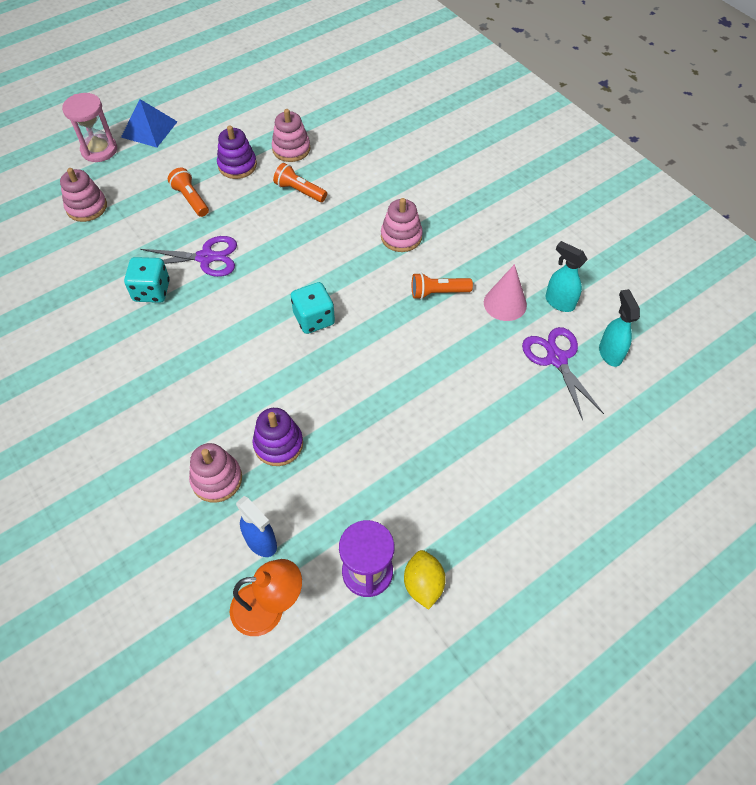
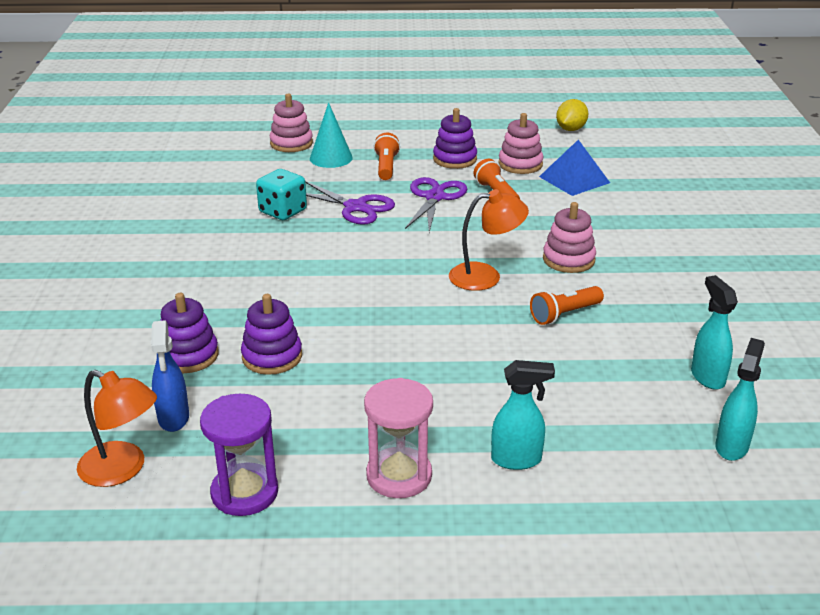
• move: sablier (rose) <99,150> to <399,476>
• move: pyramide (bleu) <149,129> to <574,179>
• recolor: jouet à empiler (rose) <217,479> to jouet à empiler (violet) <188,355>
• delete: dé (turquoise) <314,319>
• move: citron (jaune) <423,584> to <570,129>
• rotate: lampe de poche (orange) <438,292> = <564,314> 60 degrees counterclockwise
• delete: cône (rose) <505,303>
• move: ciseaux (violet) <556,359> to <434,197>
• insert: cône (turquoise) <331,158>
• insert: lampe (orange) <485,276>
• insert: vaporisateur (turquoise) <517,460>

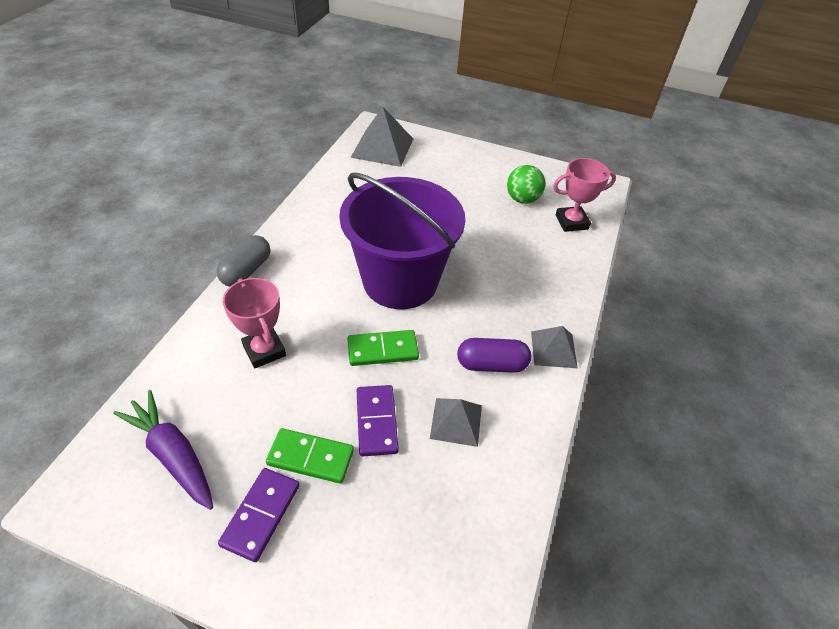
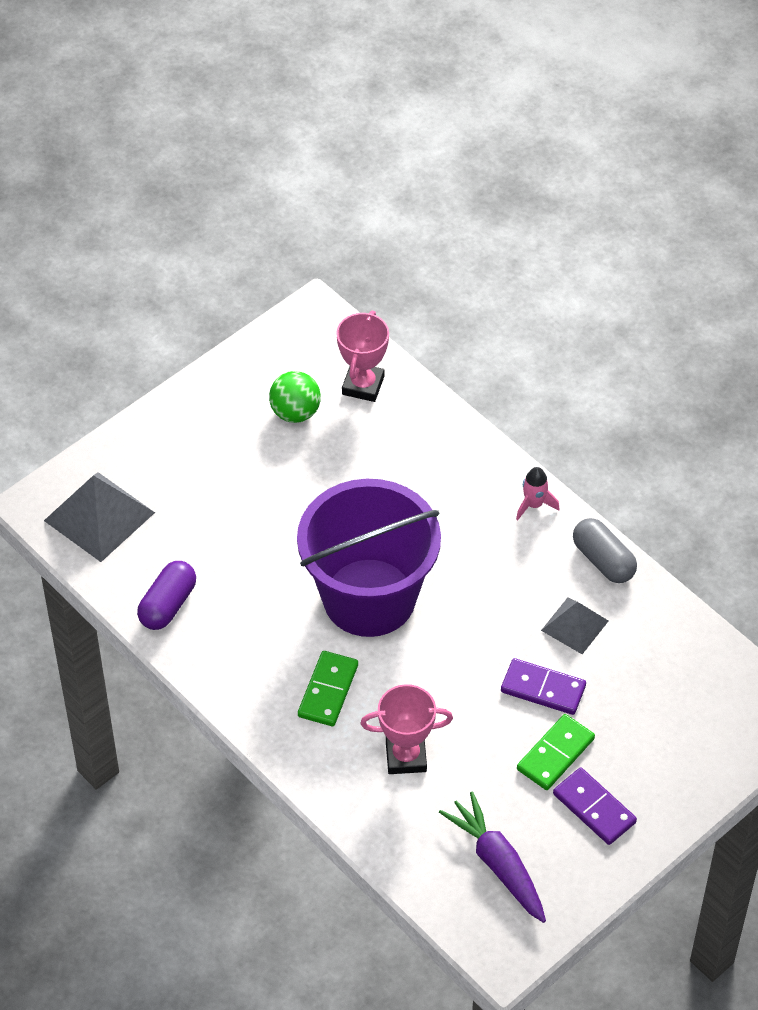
• rotate: carotte (violet) <173,454> = <497,863> 75 degrees clockwise
• move: gélule (gris) <246,271> to <603,560>
• move: domino (vert) <382,350> to <328,691>
• move: gélule (violet) <491,364> to <168,605>
• replace: pyramide (gris) <553,349> to fusée (rose) <534,504>

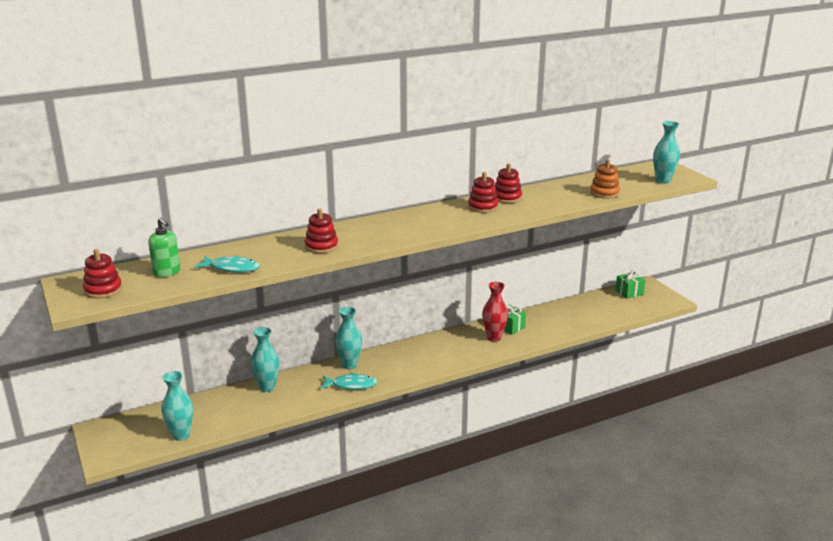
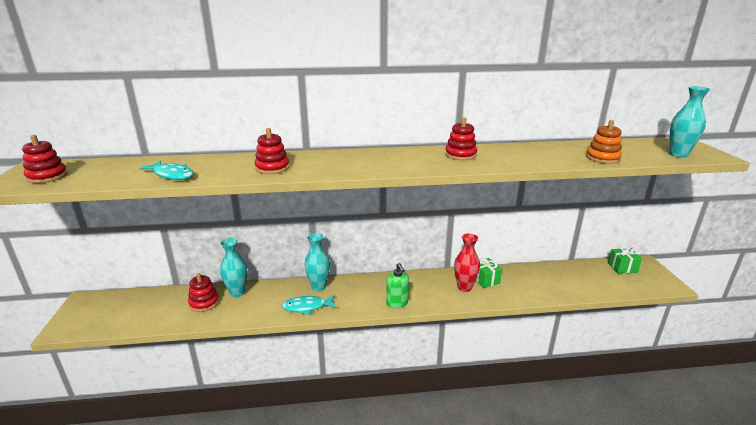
• move: distributeur de savon (vert) <167,272> to <397,303>
• delete: vase (turquoise) <181,435>
• rotate: poisson (turquoise) <351,385> = <307,307> 150 degrees clockwise
• move: jouet à empiler (rouge) <507,198> to <204,303>

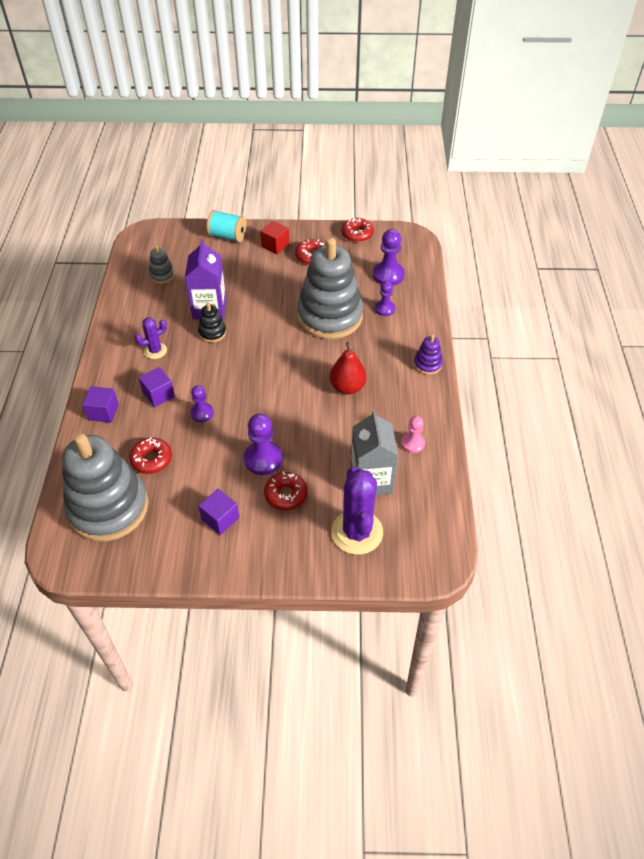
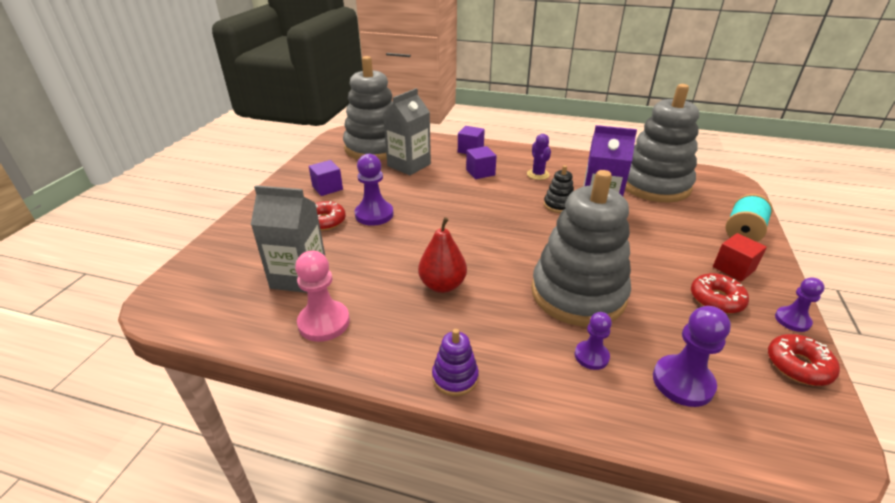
• replace: beignet (rouge) <151,459> to brique de lait (gris) <409,165>
• resize: jouet à empiler (gris) <162,275> = <654,185> x2.44
• move: pion (violet) <202,413> to <792,320>
• delete: cactus (violet) <357,532>
• resize: pion (rose) <413,443> = <324,322> x1.62

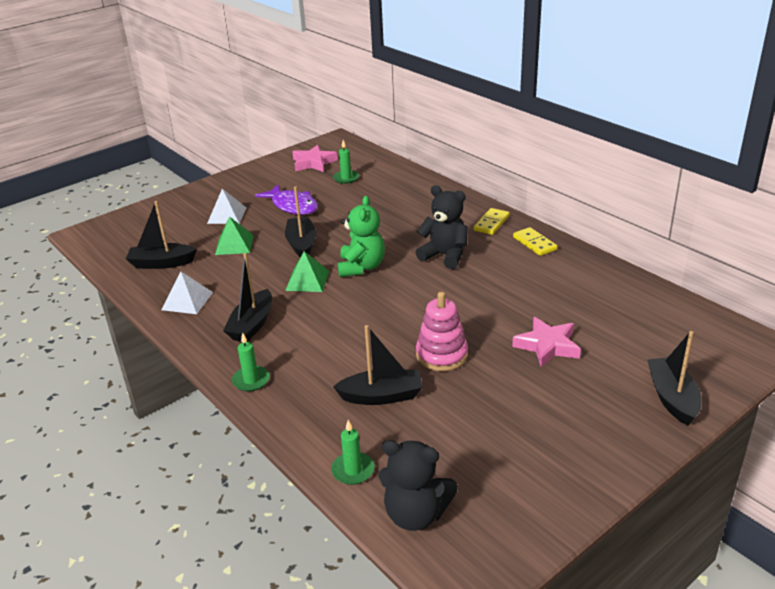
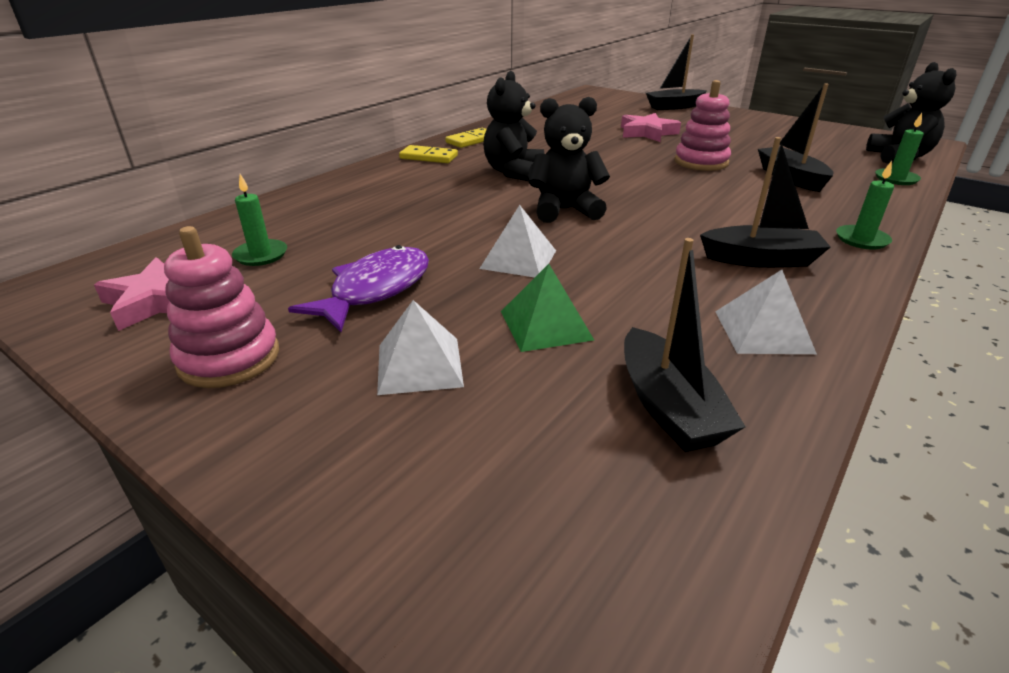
• replace: bateau (noir) <302,244> to pyramide (blanc) <518,259>
• delete: pyramide (vert) <307,280>
• recolor: ours en peluche (vert) <361,267> to ours en peluche (noir) <565,210>
• insert: jouet à empiler (rose) <229,358>

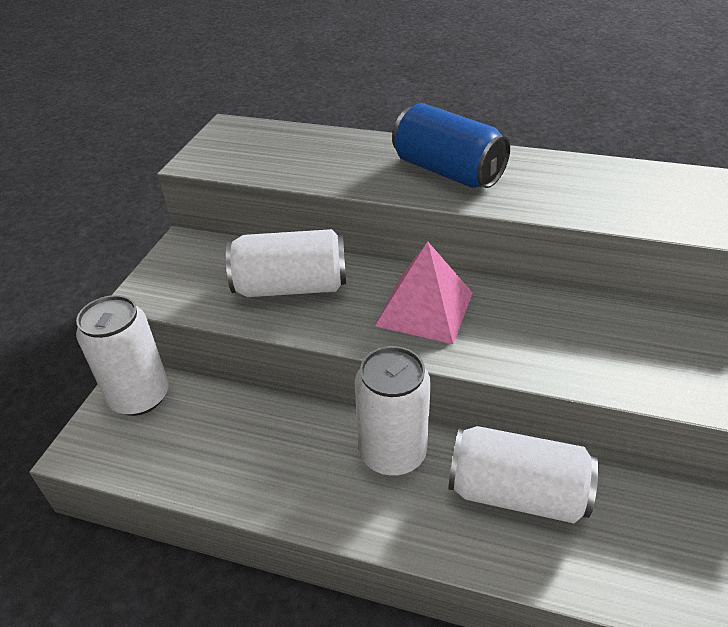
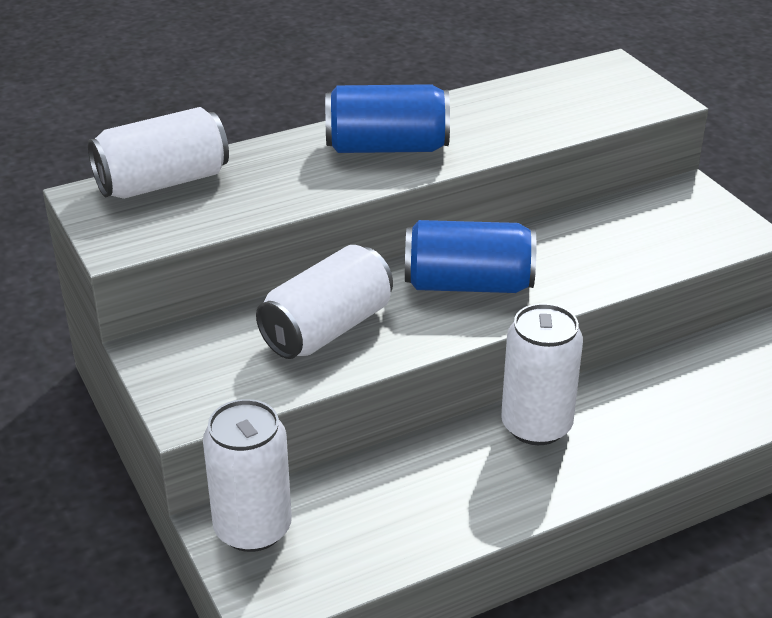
• replace: pyramide (rose) <425,308> to canette (bleu) <468,284>
• move: canette (blanc) <516,493> to <163,182>

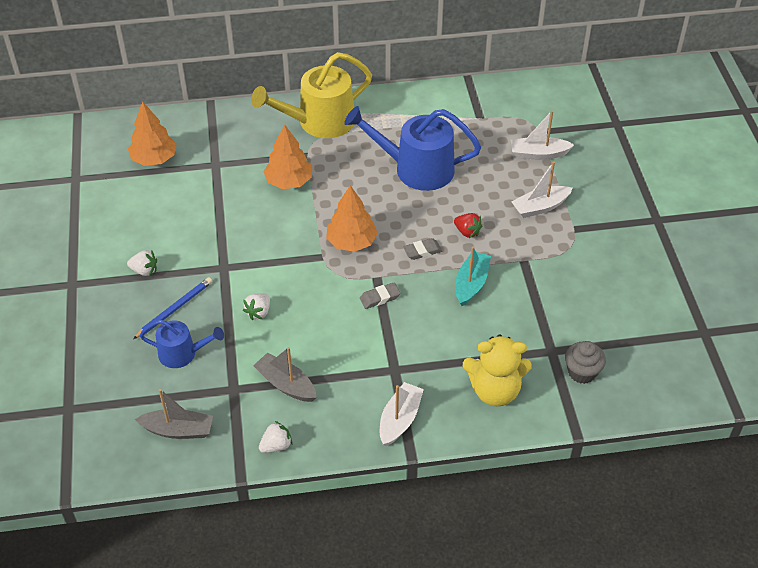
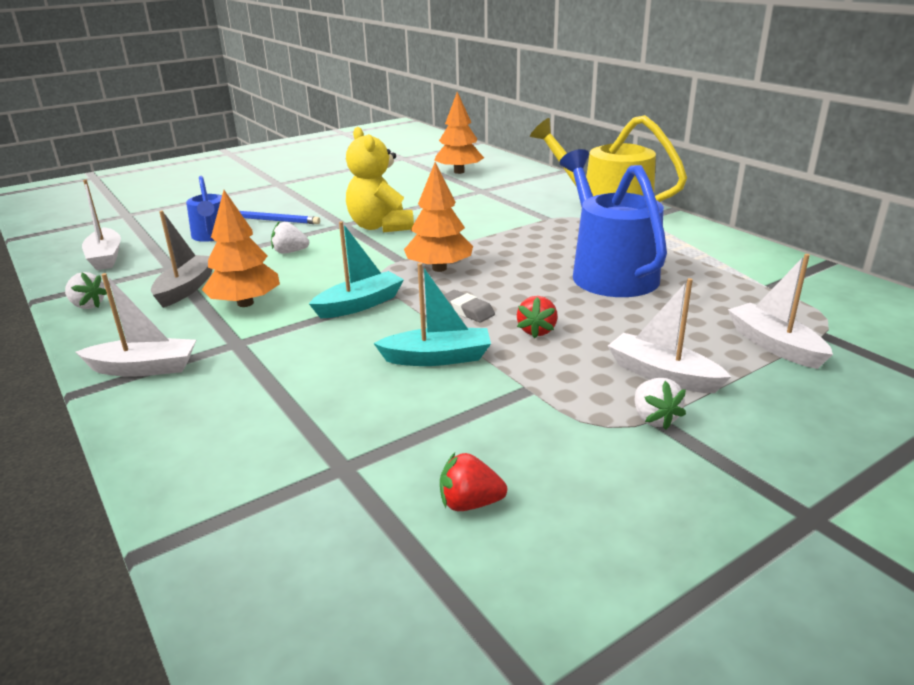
• move: fraise (blanc) <144,270> to <654,418>
• recolor: bateau (gris) <178,430> to bateau (blanc) <105,257>
• move: arbre (orange) <289,181> to <245,303>
• replace: gomme (gris) <380,298> to bateau (turquoise) <359,305>
• move: ours en peluche (jaune) <495,391> to <380,226>
• delete: muffin (gris) <582,372>
• insert: fraise (rouge) <470,503>

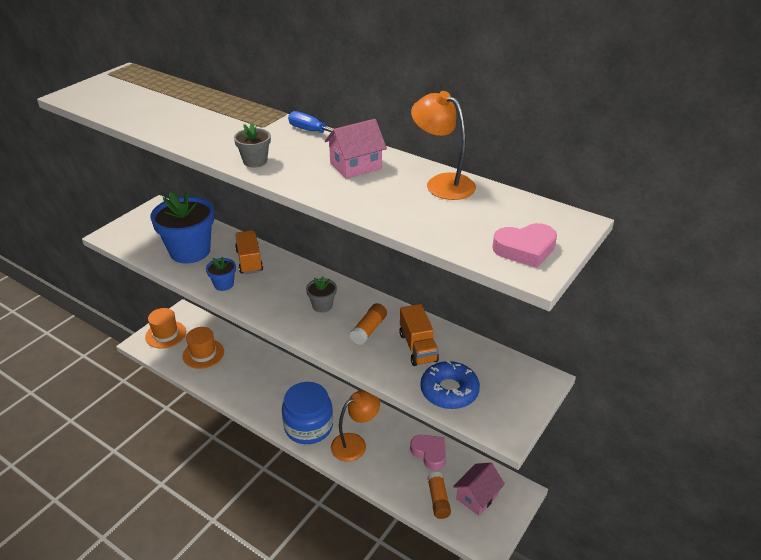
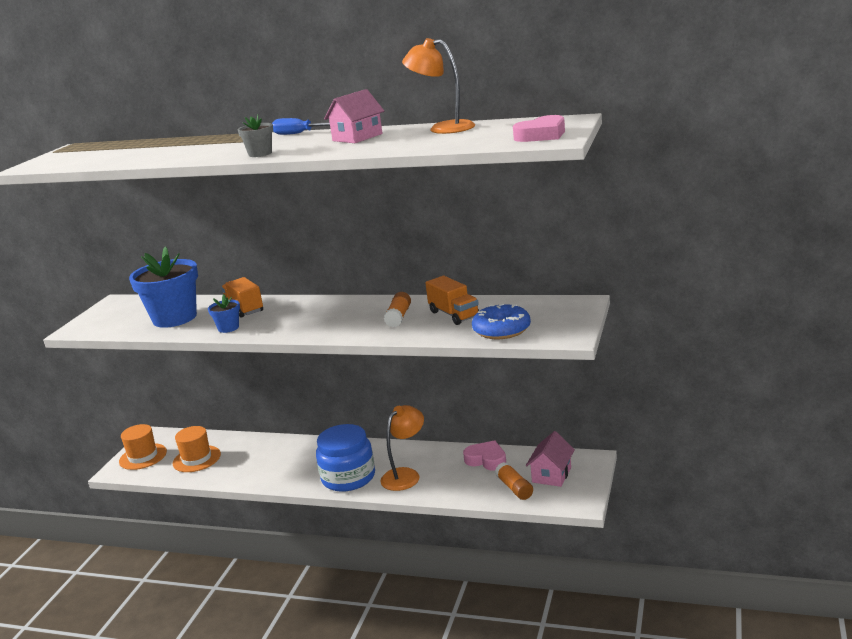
• delete: pot de fleurs (gris) <322,306>

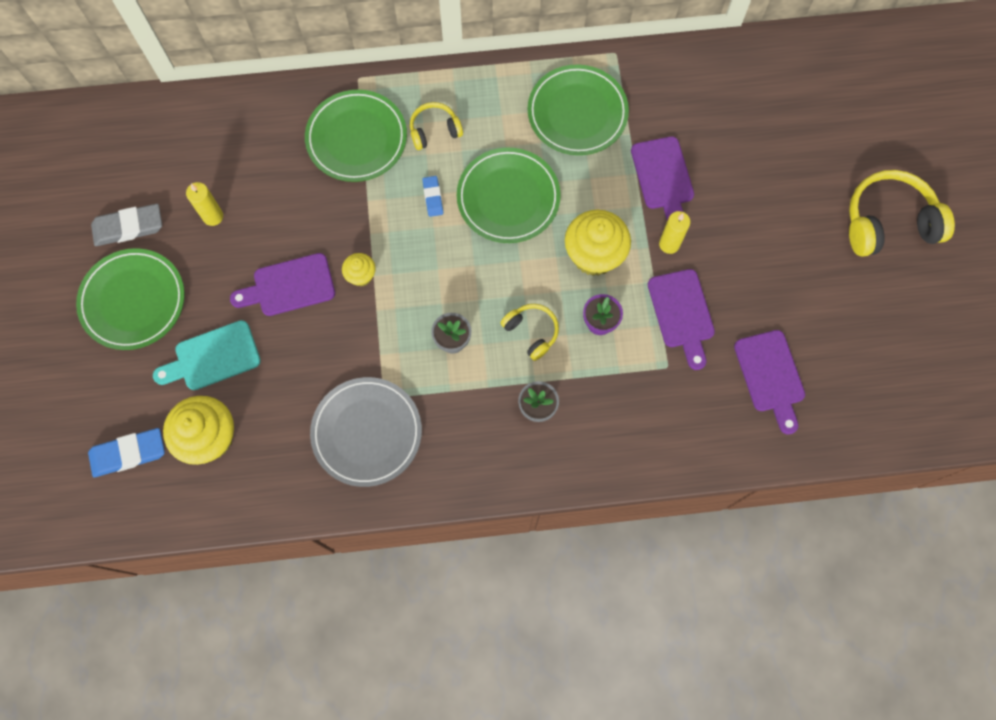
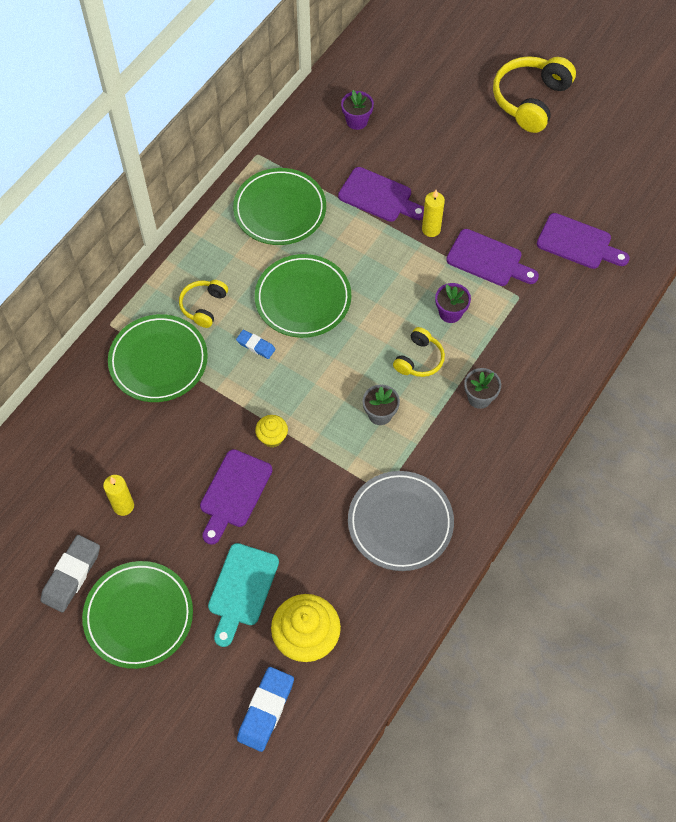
• rotate: casque audio (jaune) <531,332> = <419,359> 120 degrees clockwise
• delete: muffin (jaune) <594,255>
• insert: pot de fleurs (violet) <357,121>

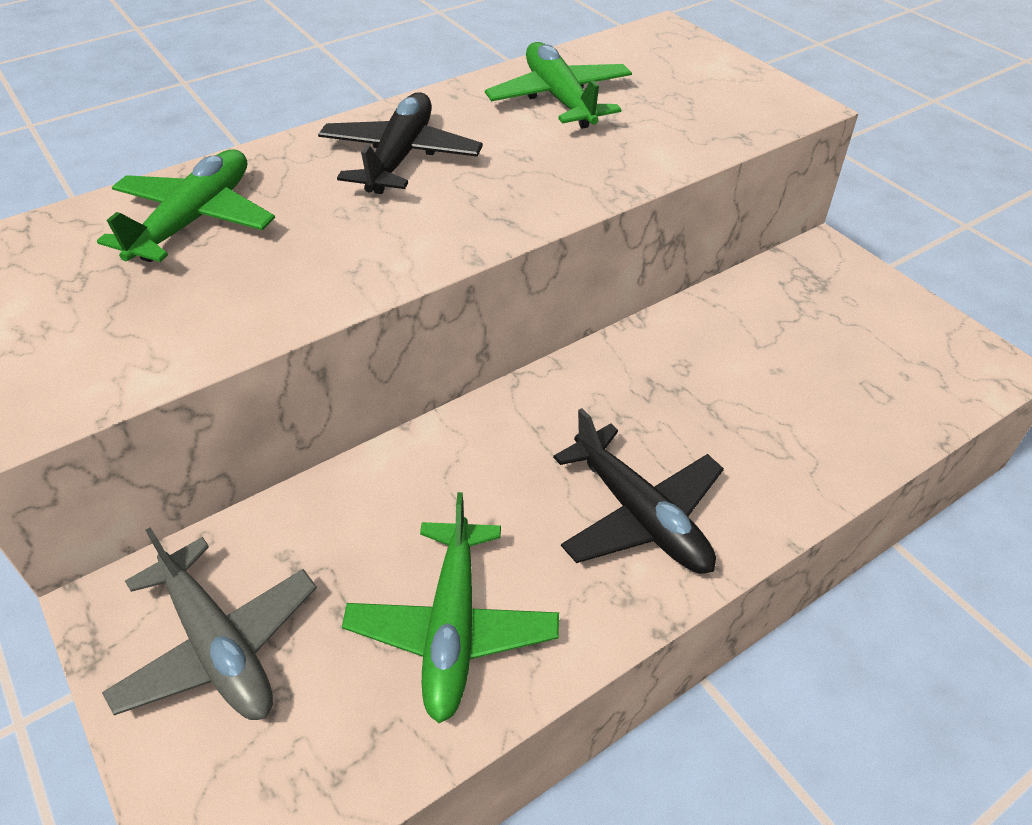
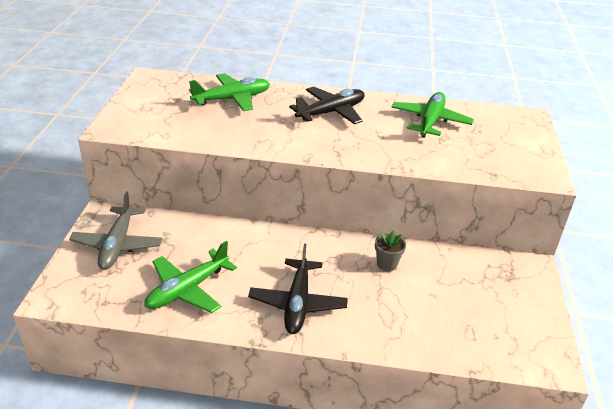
• insert: pot de fleurs (gris) <387,264>

